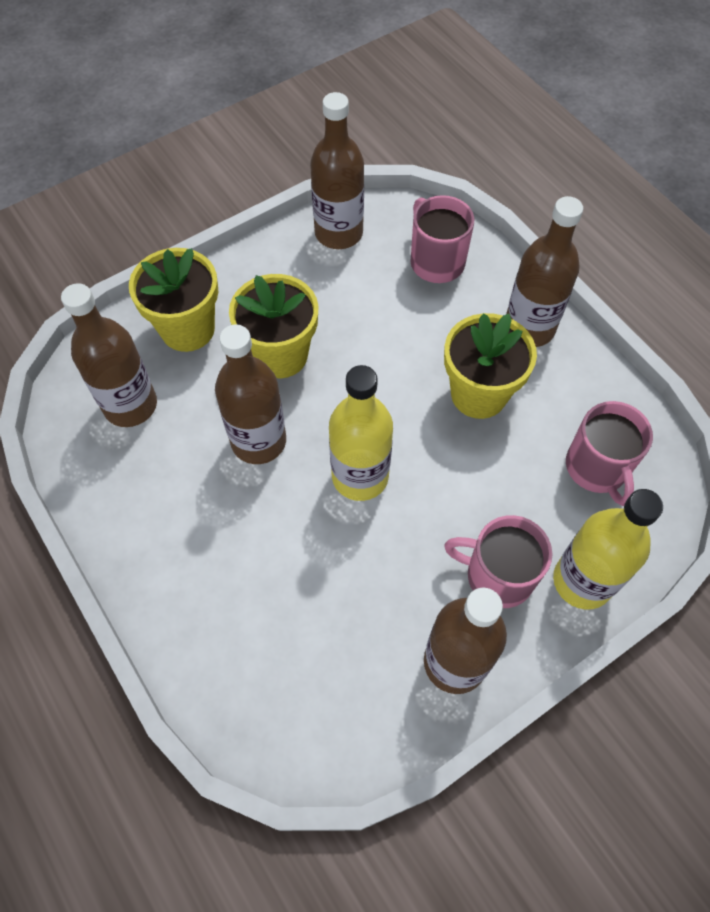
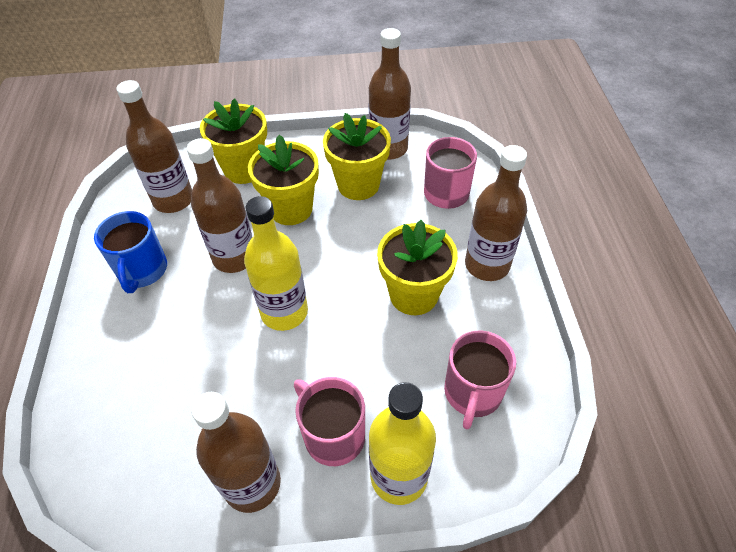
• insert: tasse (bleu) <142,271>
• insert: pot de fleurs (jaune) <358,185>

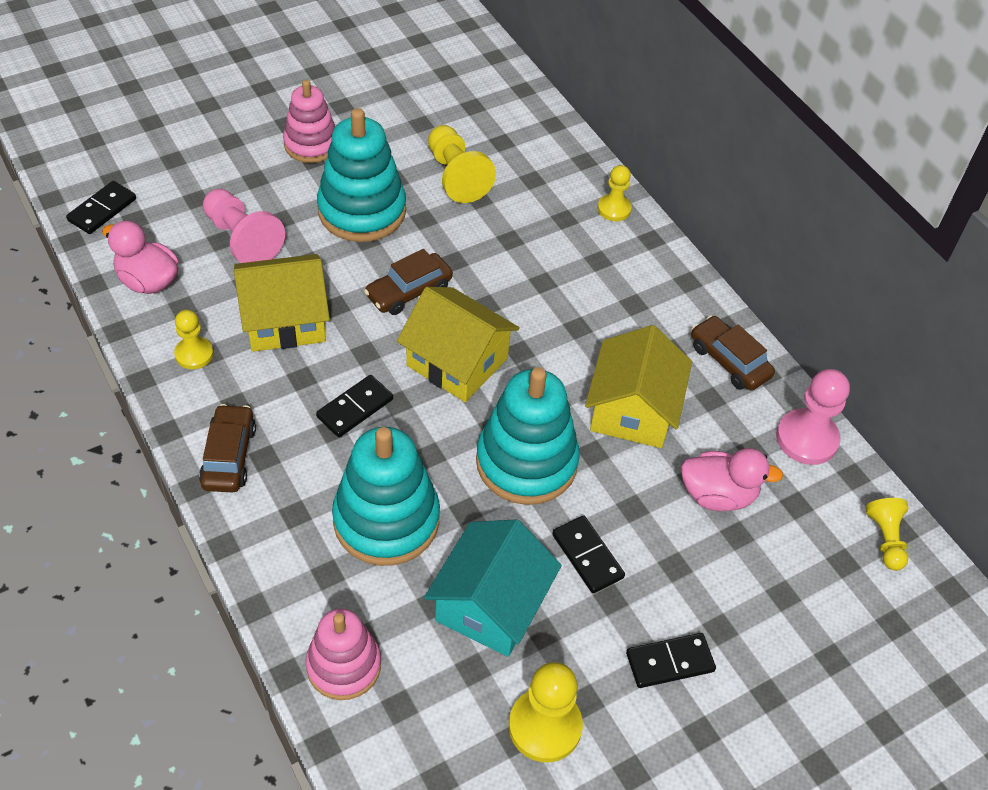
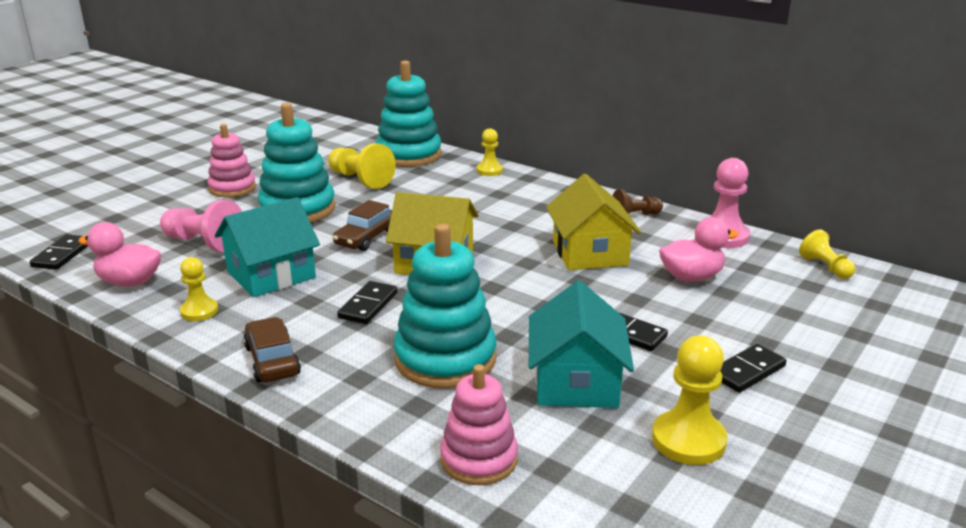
• recolor: maison (jaune) <285,320> to maison (turquoise) <271,274>
• move: jouet à empiler (turquoise) <526,462> to <409,155>
• replace: voiture (marron) <729,361> to pion (marron) <634,216>

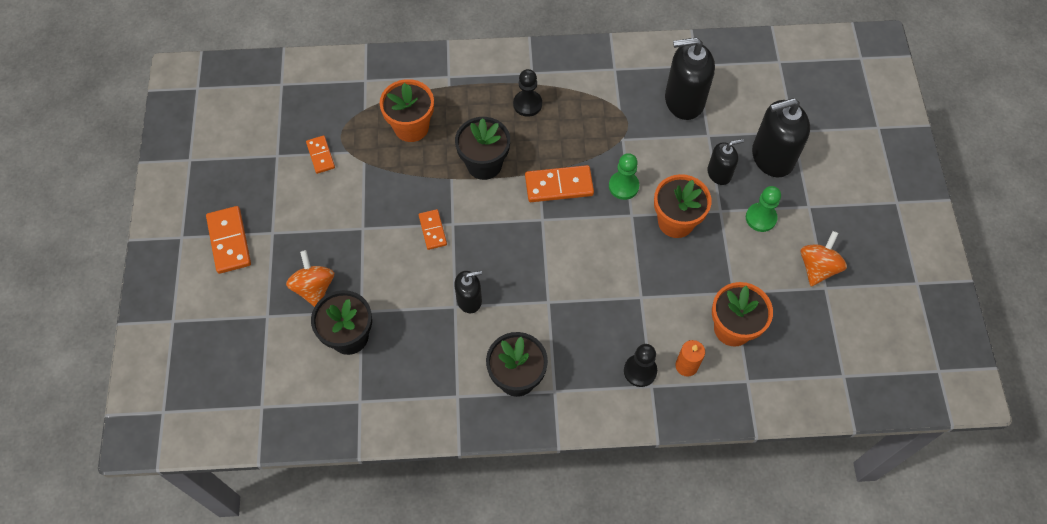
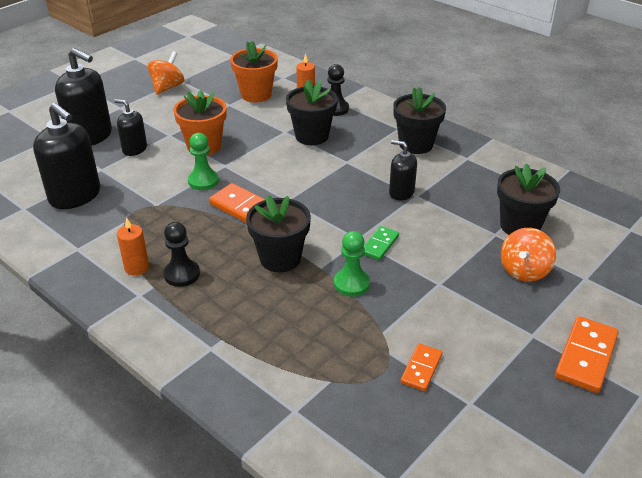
• delete: pot de fleurs (orange) <411,127>
• recolor: domino (orange) <432,230> to domino (vert) <379,245>
• move: pion (vert) <761,218> to <351,283>
• rotate: toupie (orange) <817,267> = <167,87> 135 degrees clockwise
• insert: bougie (orange) <137,267>
• insert: pot de fleurs (noir) <312,136>

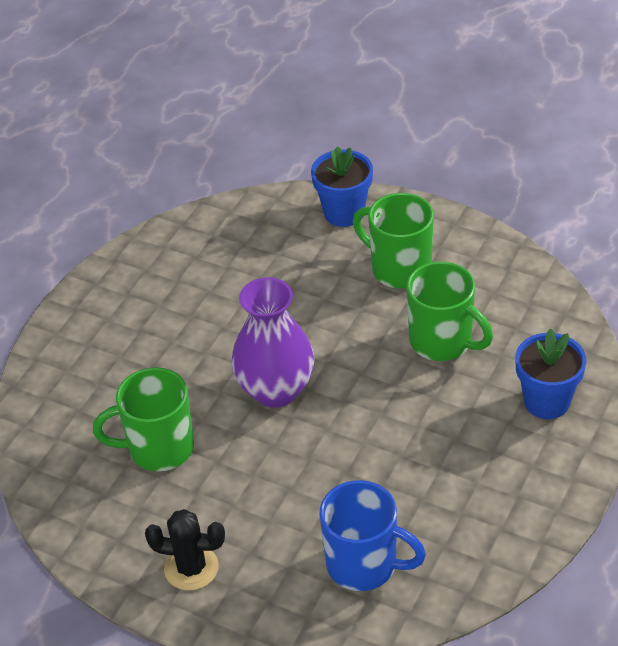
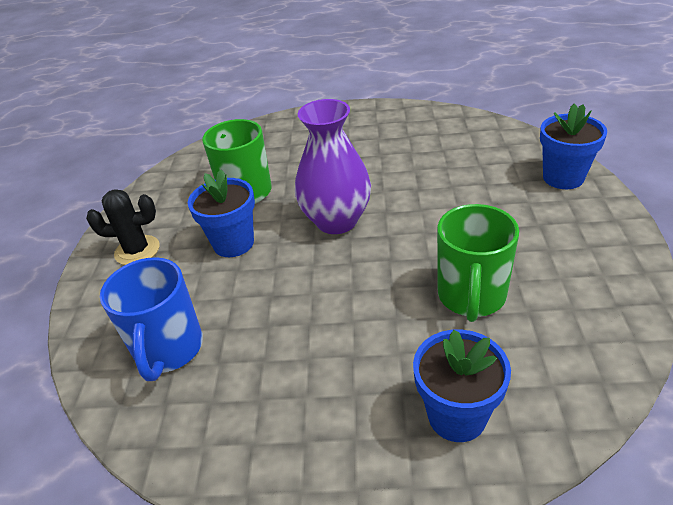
• rotate: cactus (noir) <191,568> = <137,250> 75 degrees counterclockwise
• delete: tasse (vert) <399,268>
• insert: pot de fleurs (bleu) <233,243>

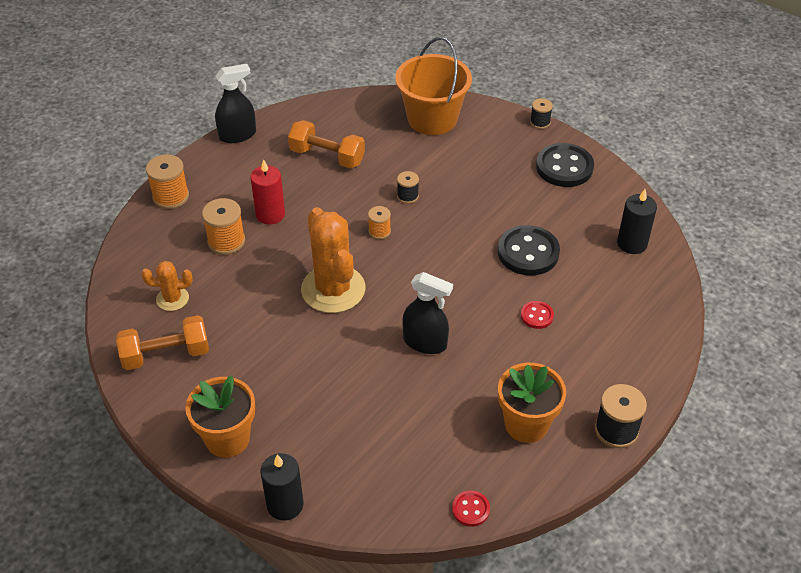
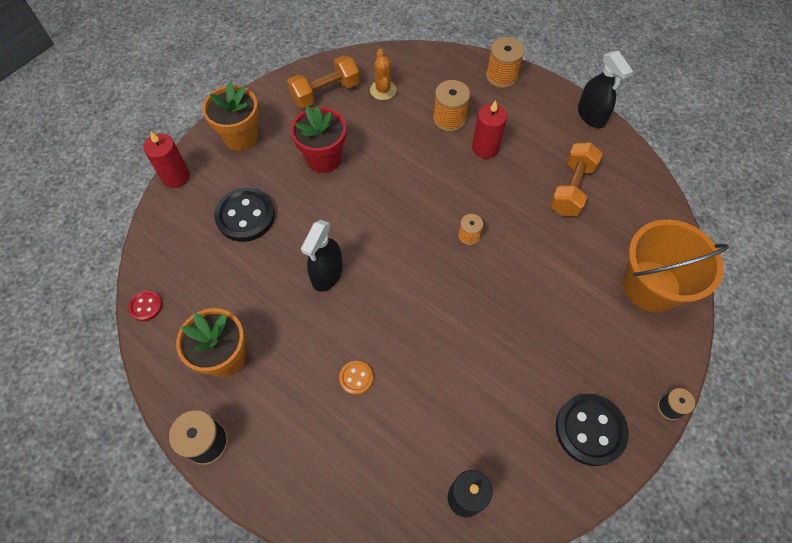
• rotate: haltère (orange) <166,354> = <325,92> 75 degrees clockwise
• recolor: bougie (noir) <285,504> to bougie (rouge) <176,177>
• delete: cactus (orange) <333,289>
• delete: bobine (noir) <407,196>
• move: bouton (noir) <528,252> to <245,216>
• recolor: bouton (rouge) <537,316> to bouton (orange) <356,378>
• insert: pot de fleurs (rouge) <323,159>

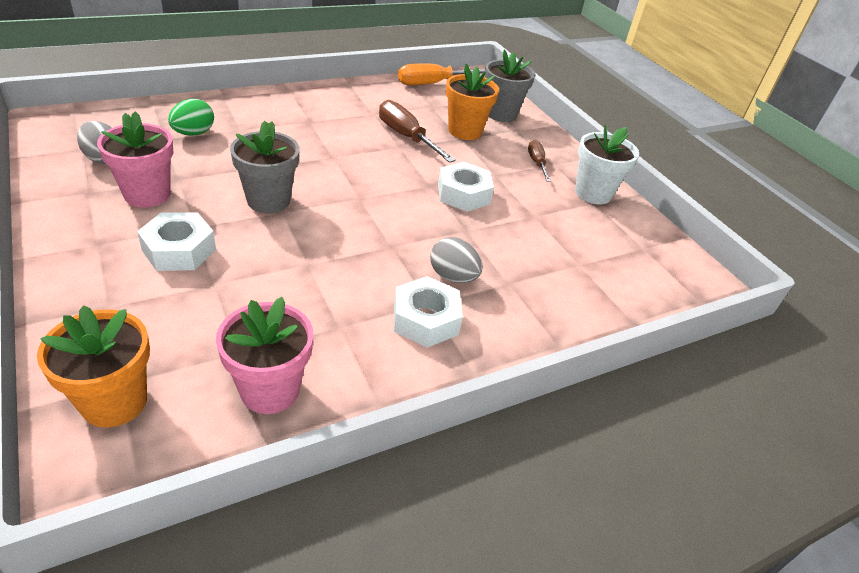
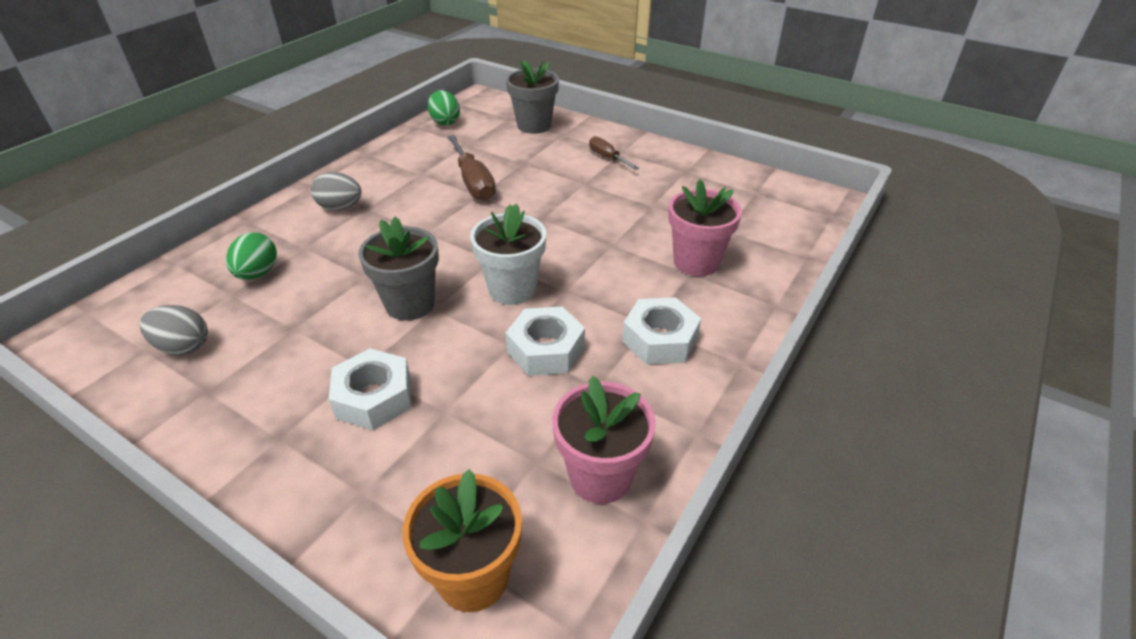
• move: pot de fleurs (rose) <147,194> to <696,262>
• rotate: tournevis (marron) <406,136> = <473,183> 135 degrees counterclockwise
• replace: tournevis (orange) <432,84> to œuf (vert) <445,122>
• move: œuf (gris) <453,277> to <340,207>
• move: écrou (blanc) <463,194> to <546,349>
• delete: pot de fleurs (orange) <465,131>
• move: pot de fleurs (blanc) <593,193> to <512,289>

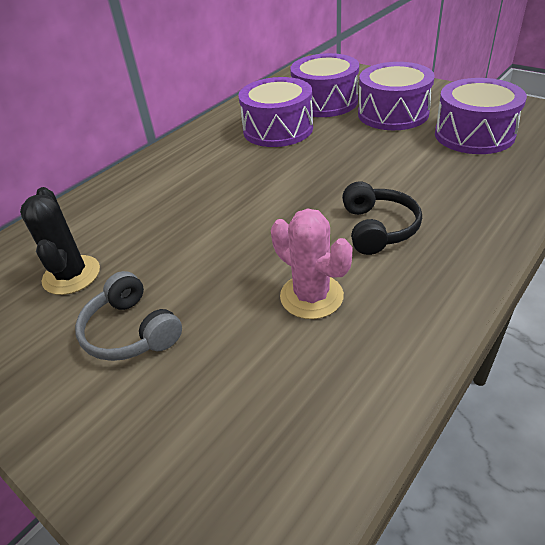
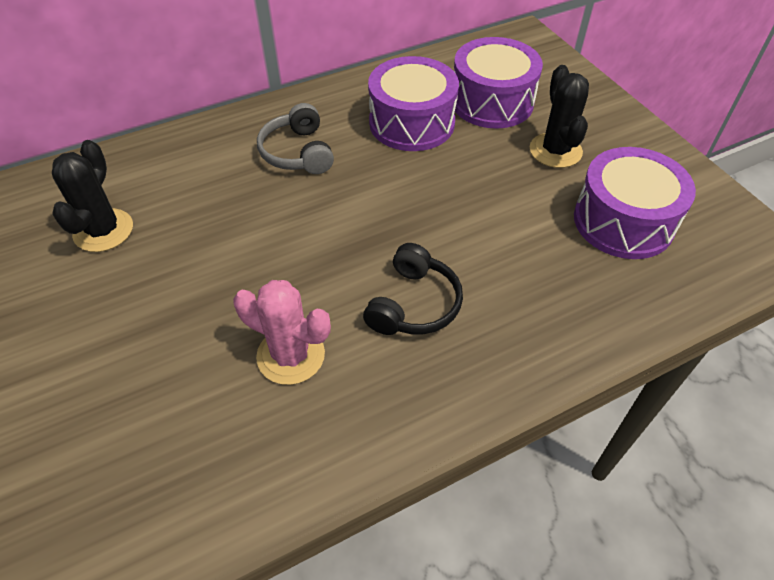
• move: casque audio (gris) <131,331> to <298,152>
• rotate: cactus (rose) <311,296> = <291,355> 45 degrees counterclockwise
• replace: tambour (violet) <393,113> to cactus (noir) <555,151>

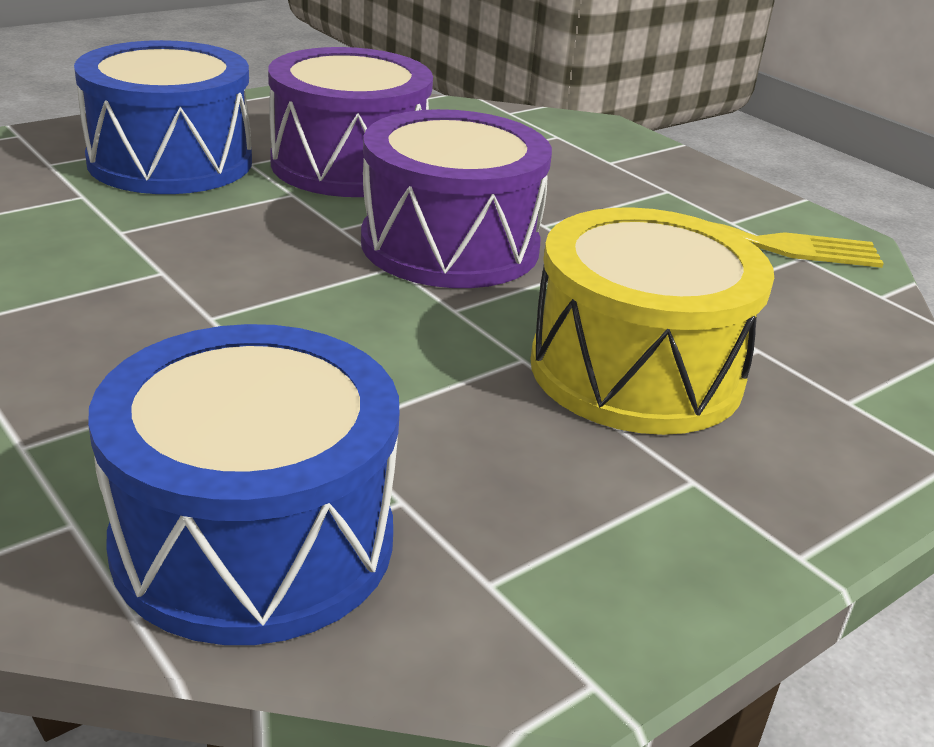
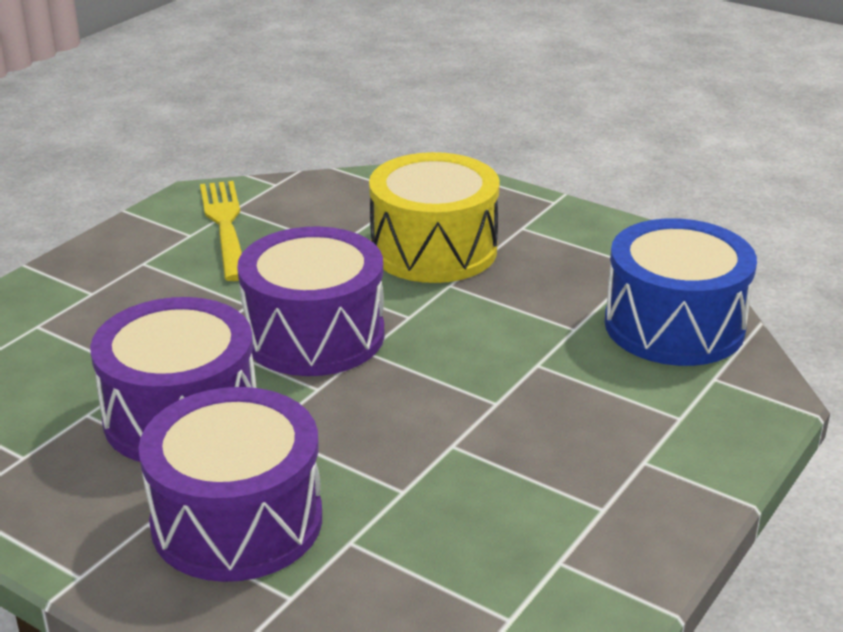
• recolor: tambour (bleu) <170,161> to tambour (violet) <237,520>

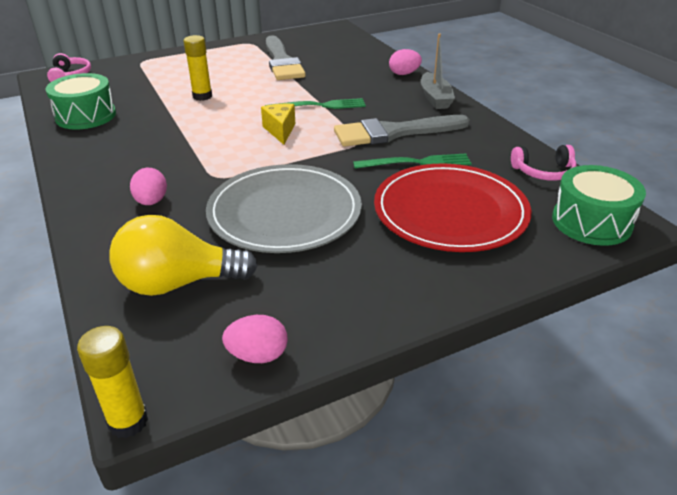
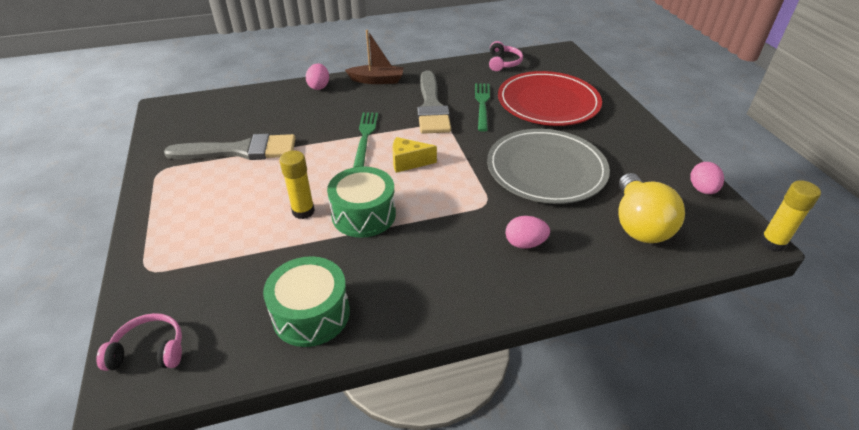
• recolor: bateau (gris) <435,98> to bateau (marron) <377,80>
• move: tambour (vert) <591,222> to <364,214>

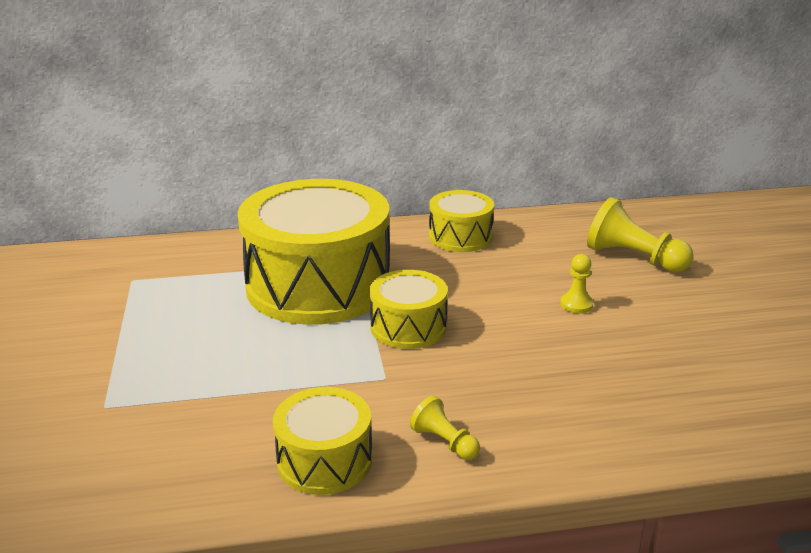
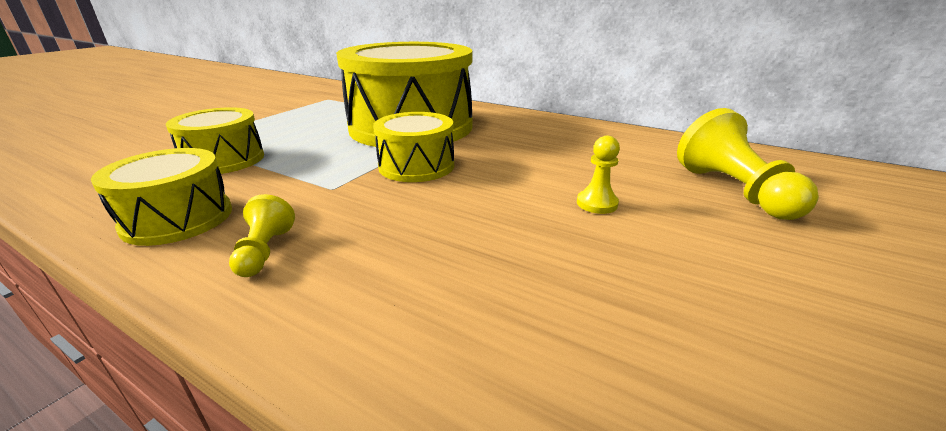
• move: tambour (jaune) <460,237> to <224,160>

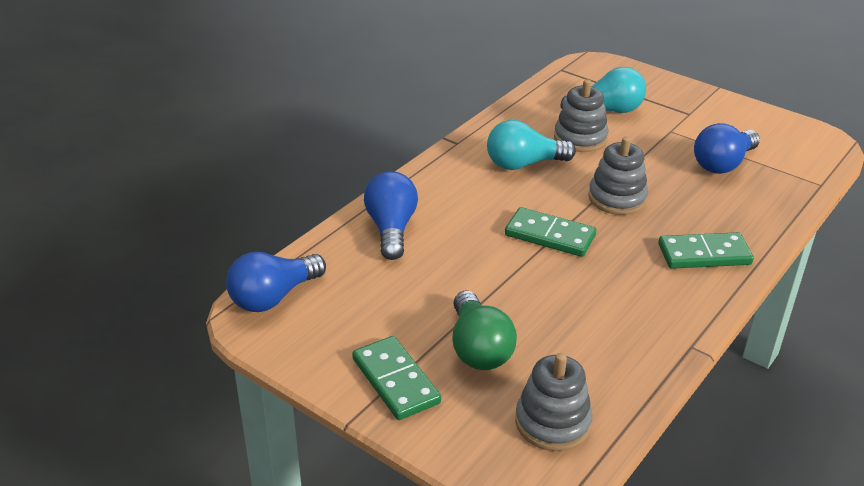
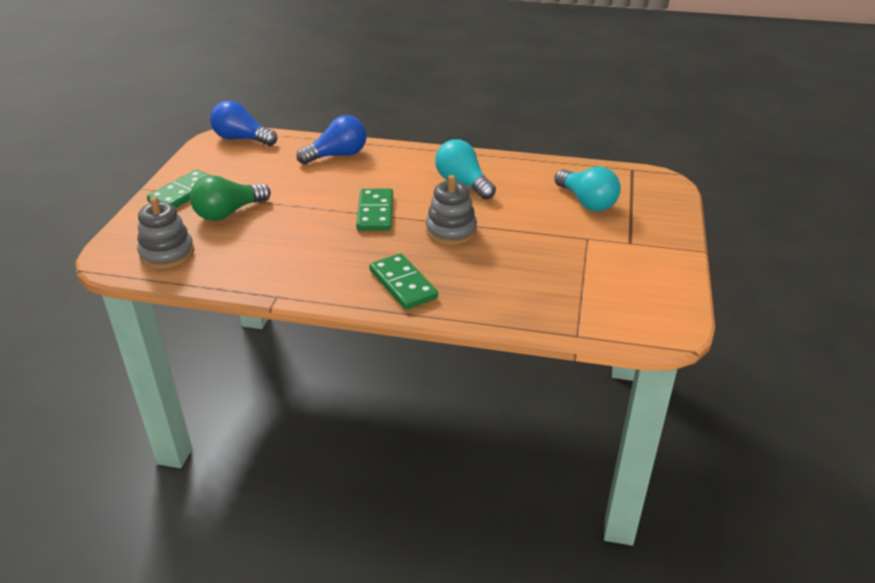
• delete: jouet à empiler (gris) <580,138>
• delete: ampoule (bleu) <723,164>

